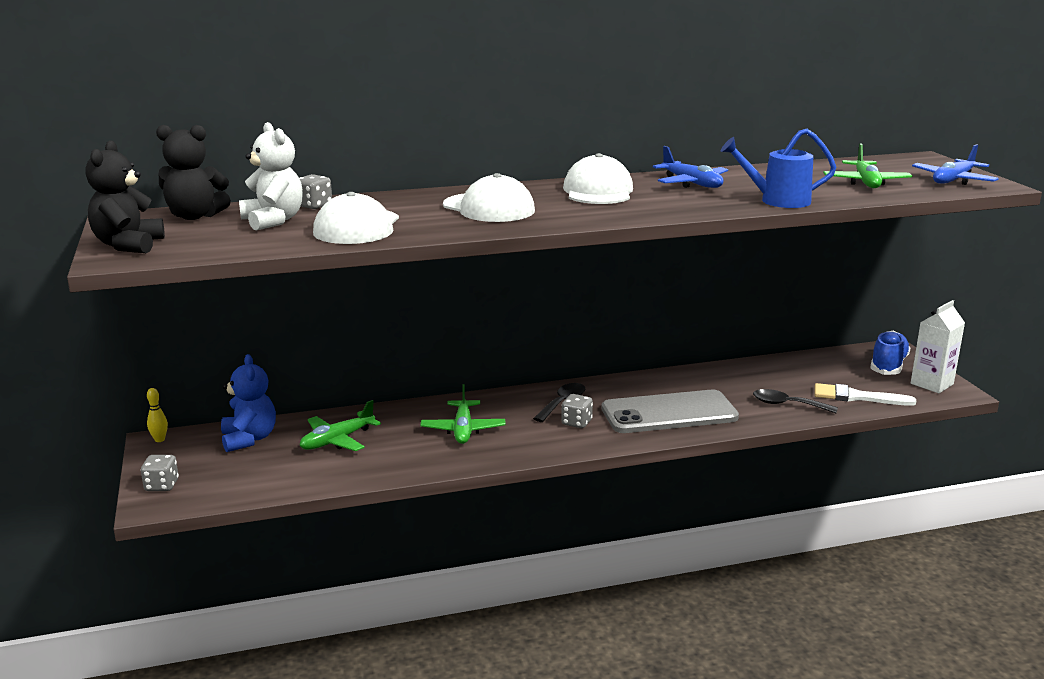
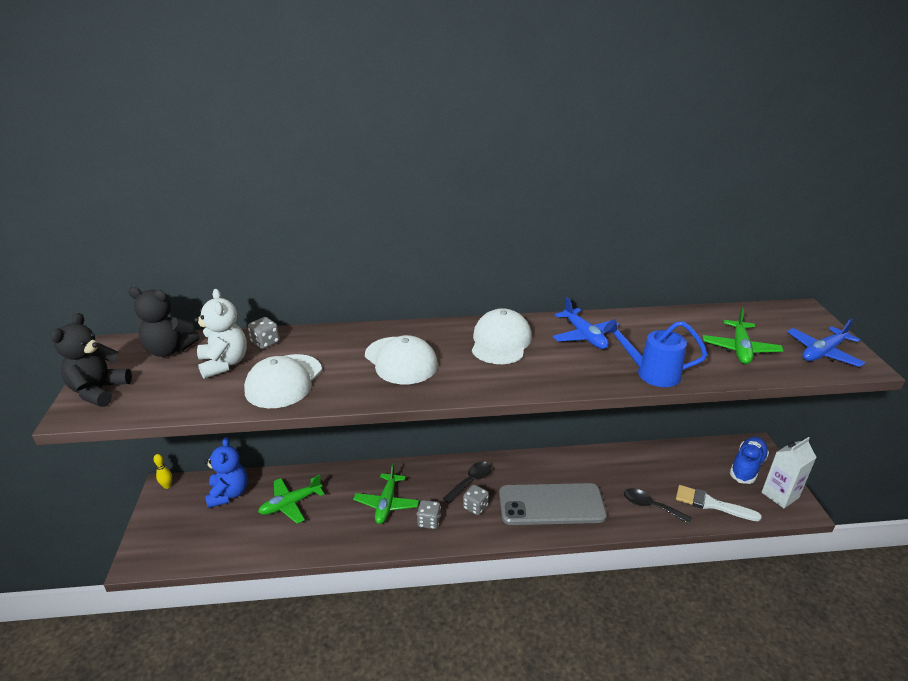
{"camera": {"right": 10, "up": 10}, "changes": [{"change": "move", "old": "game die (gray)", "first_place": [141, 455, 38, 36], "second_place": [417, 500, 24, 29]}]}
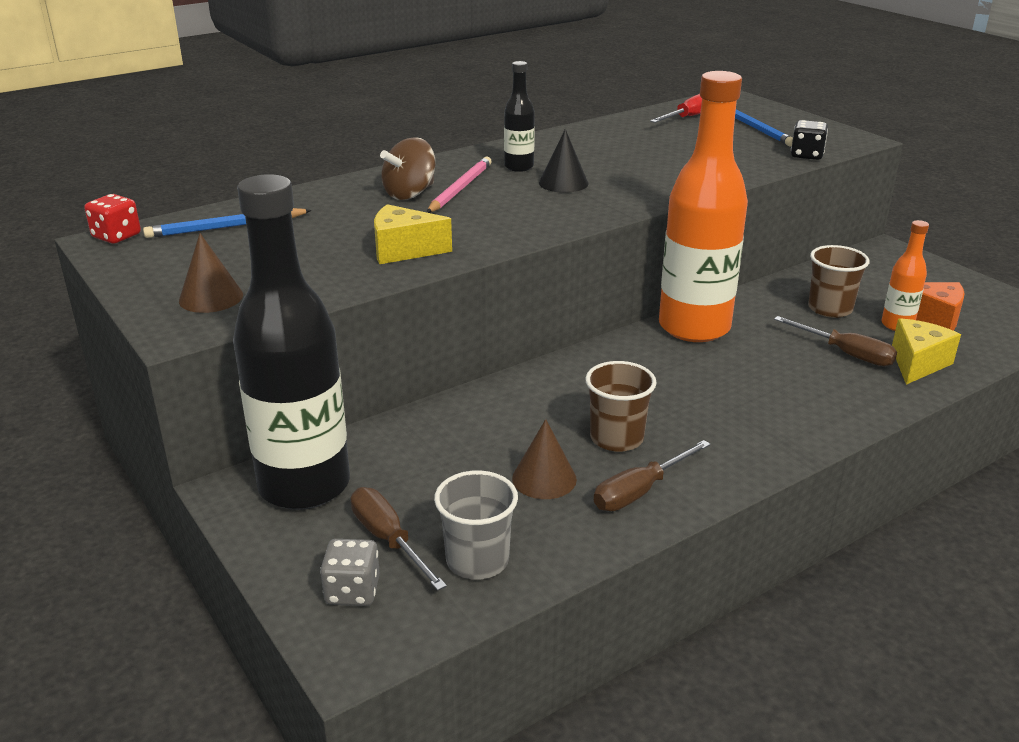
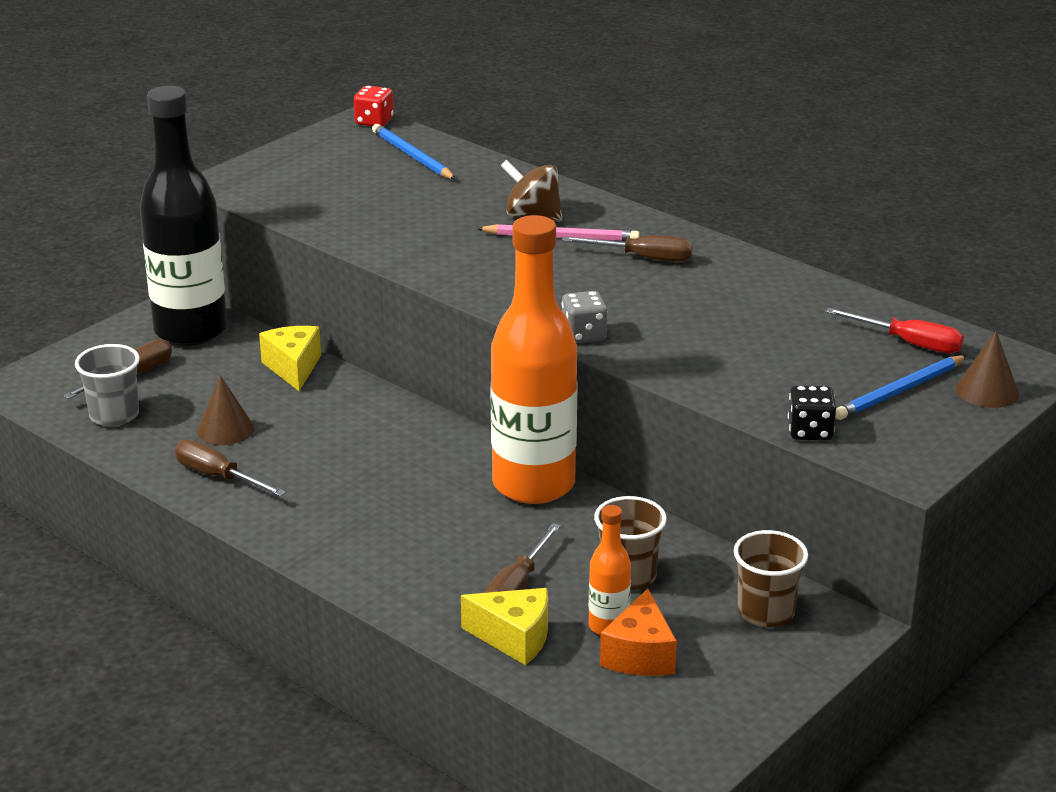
{"camera": {"right": 75, "up": 0}, "changes": [{"change": "replace", "old": "bottle (ebony)", "new": "hand screwdriver (brown)", "first_place": [504, 61, 31, 111], "second_place": [562, 235, 131, 27]}, {"change": "delete", "old": "solid cone (ebony)", "first_place": [539, 129, 50, 64]}, {"change": "move", "old": "piece of cheese (golden)", "first_place": [374, 204, 78, 60], "second_place": [259, 326, 62, 65]}, {"change": "move", "old": "solid cone (brown)", "first_place": [179, 233, 64, 80], "second_place": [956, 331, 63, 77]}, {"change": "move", "old": "tumbler (brown)", "first_place": [585, 361, 72, 91], "second_place": [734, 530, 74, 97]}, {"change": "move", "old": "game die (gray)", "first_place": [320, 539, 60, 67], "second_place": [562, 291, 46, 52]}]}
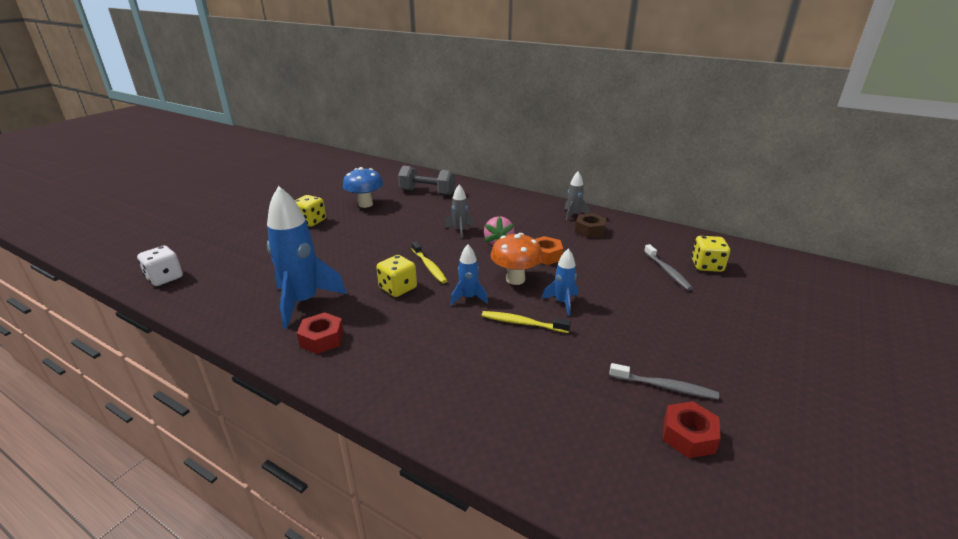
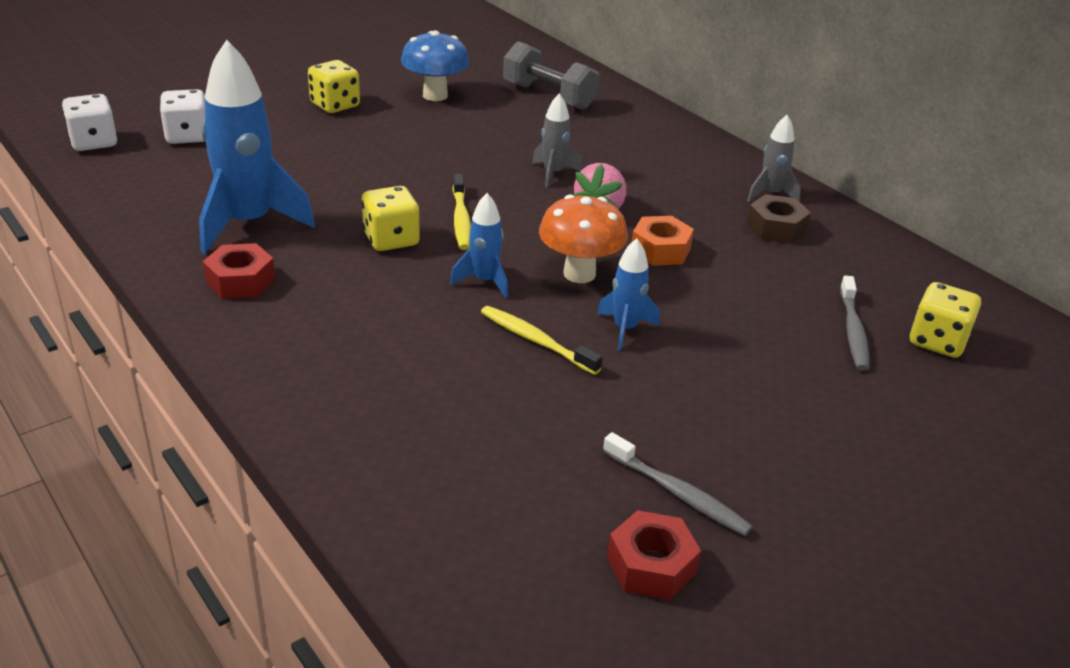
{"camera": {"right": 20, "up": 5}, "changes": [{"change": "insert", "new": "game die (pure white)", "second_place": [160, 89, 45, 55]}]}
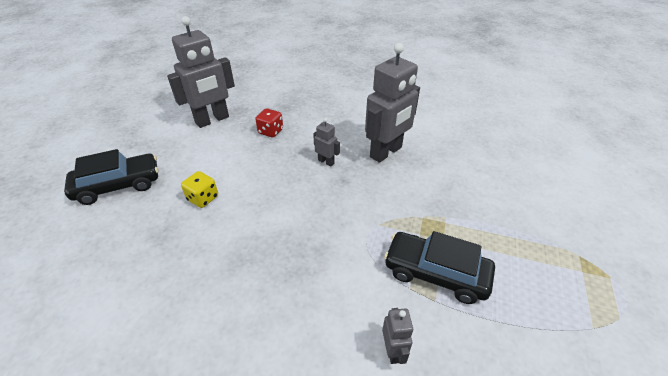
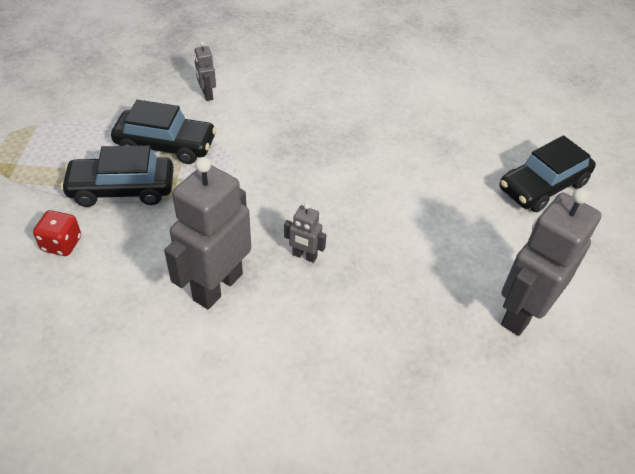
{"camera": {"right": 165, "up": 5}, "changes": [{"change": "move", "old": "game die (scarlet)", "first_place": [255, 108, 28, 29], "second_place": [33, 210, 48, 46]}, {"change": "delete", "old": "game die (golden)", "first_place": [181, 171, 37, 37]}, {"change": "insert", "new": "car (ebony)", "second_place": [61, 145, 113, 62]}]}
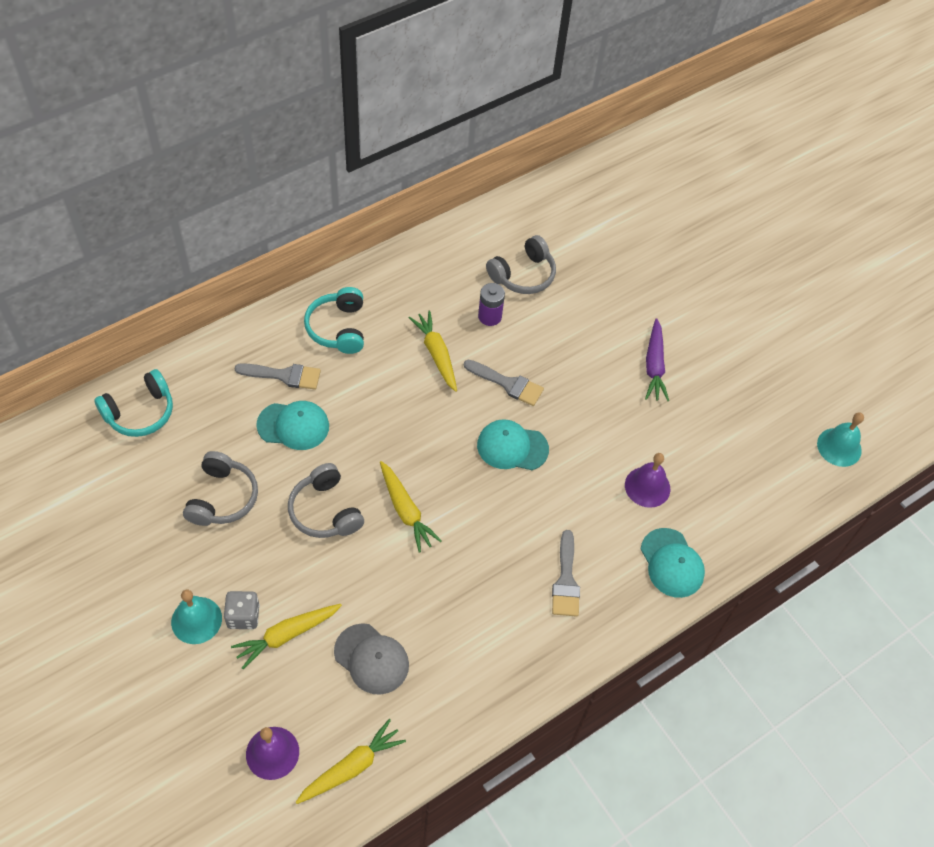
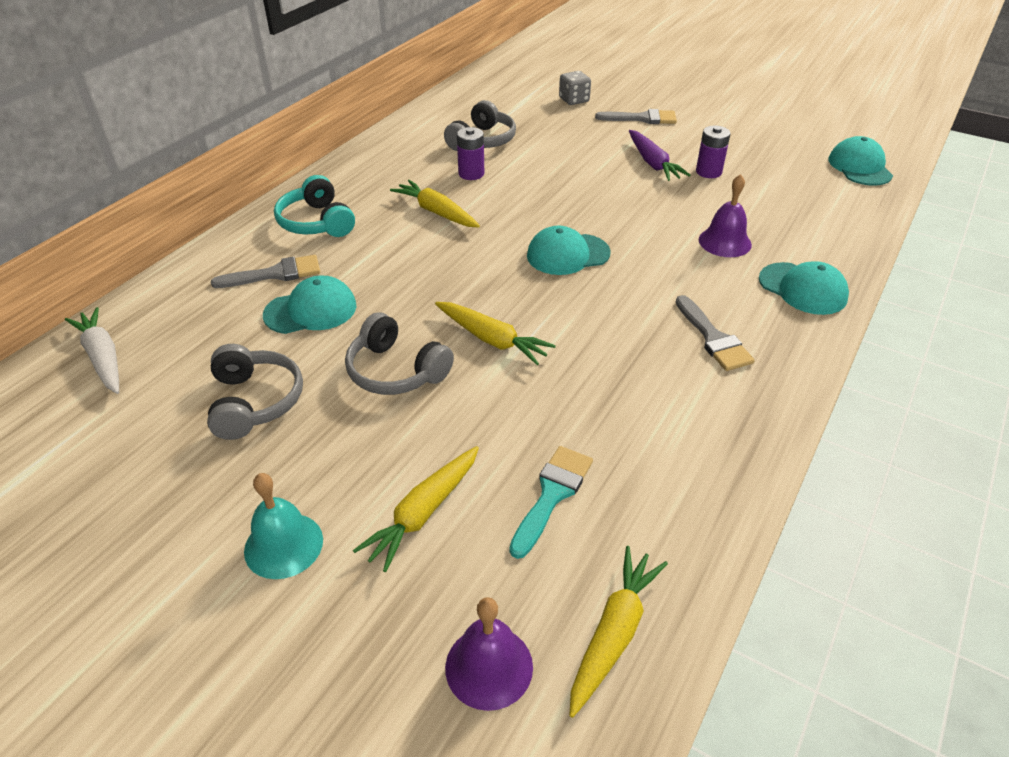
{"camera": {"right": -20, "up": -15}, "changes": [{"change": "move", "old": "paintbrush (gray)", "first_place": [464, 359, 80, 47], "second_place": [595, 109, 82, 15]}, {"change": "replace", "old": "over-ear headphones (aqua)", "new": "root vegetable (pure white)", "first_place": [94, 369, 79, 68], "second_place": [65, 307, 54, 87]}, {"change": "replace", "old": "school bell (aqua)", "new": "baseball cap (aqua)", "first_place": [817, 412, 47, 55], "second_place": [829, 136, 64, 50]}, {"change": "move", "old": "game die (gray)", "first_place": [224, 591, 36, 38], "second_place": [559, 71, 32, 34]}, {"change": "replace", "old": "baseball cap (gray)", "new": "paintbrush (aqua)", "first_place": [334, 623, 75, 72], "second_place": [509, 446, 84, 113]}, {"change": "insert", "new": "battery (violet)", "second_place": [696, 126, 35, 52]}]}
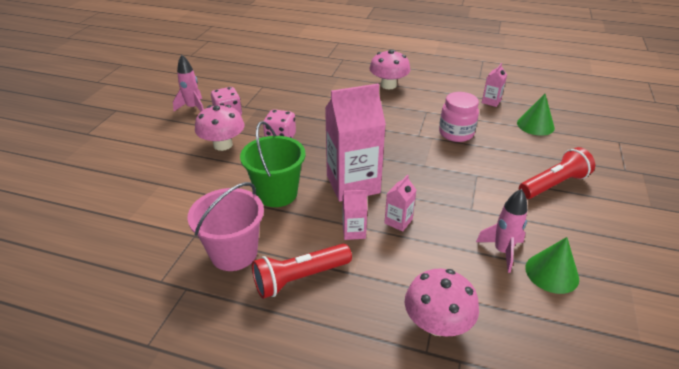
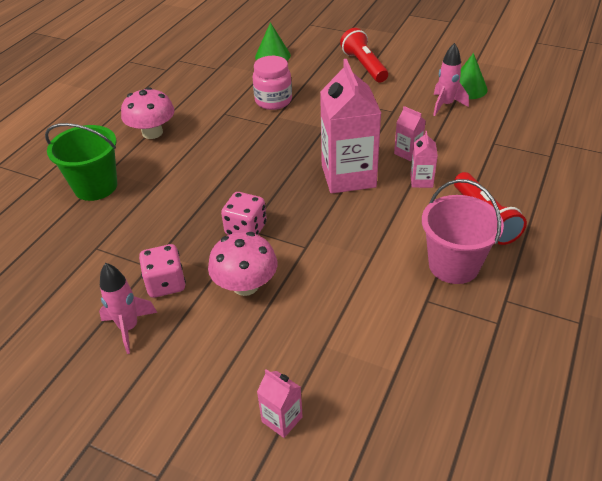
{"camera": {"right": -80, "up": 5}, "changes": [{"change": "move", "old": "carton (pink)", "first_place": [482, 63, 25, 44], "second_place": [257, 369, 46, 69]}, {"change": "move", "old": "bucket (leaf-green)", "first_place": [240, 121, 66, 86], "second_place": [45, 123, 72, 78]}, {"change": "delete", "old": "mushroom (pink)", "first_place": [405, 269, 74, 67]}]}
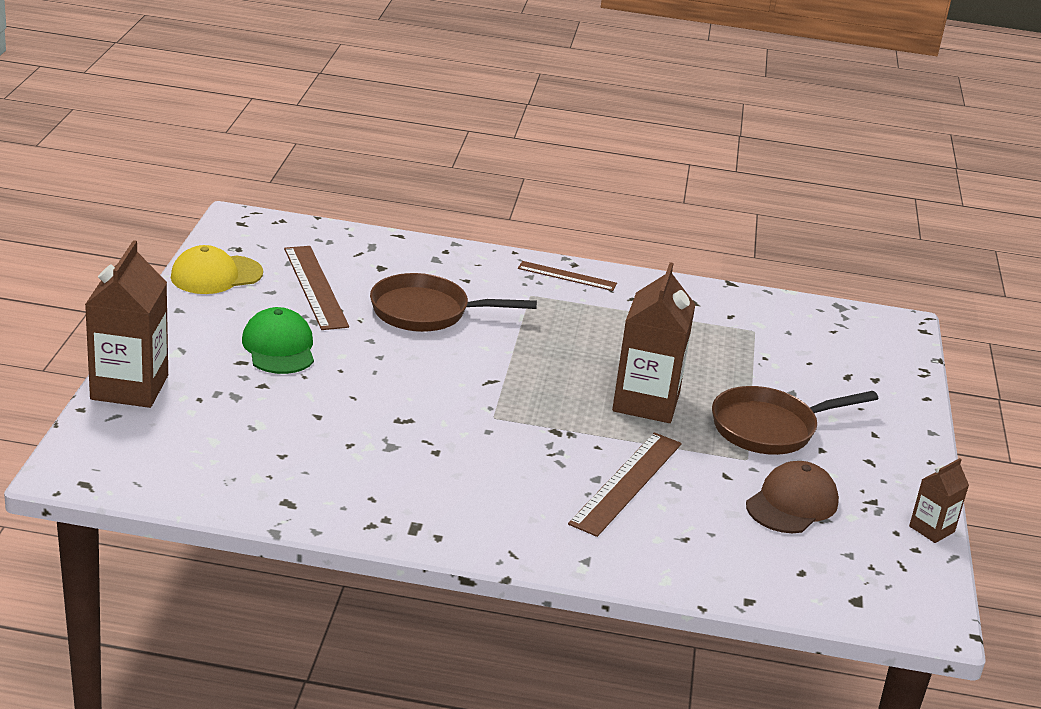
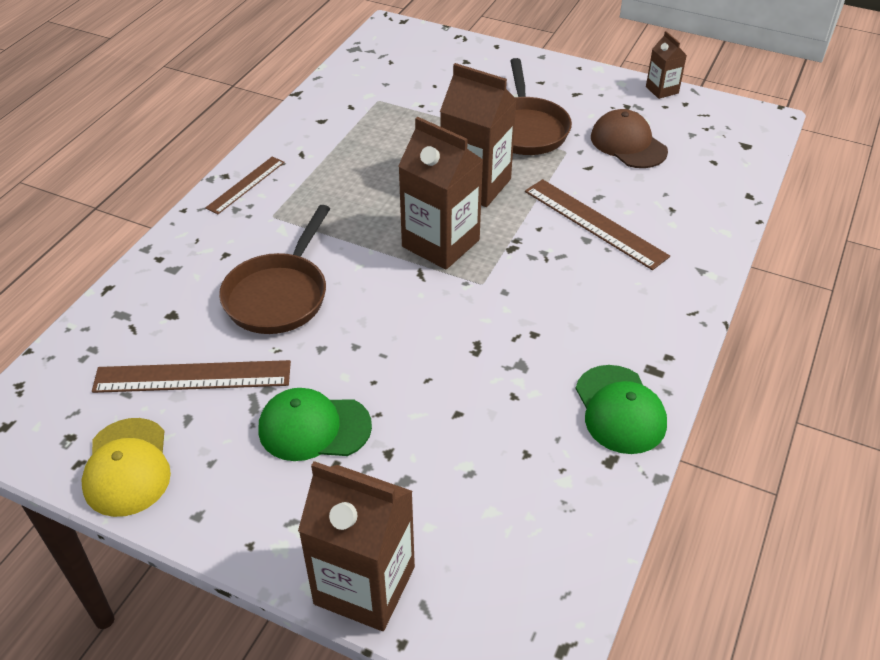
{"camera": {"right": -70, "up": 15}, "changes": [{"change": "insert", "new": "carton (brown)", "second_place": [398, 117, 85, 152]}, {"change": "insert", "new": "baseball cap (leaf-green)", "second_place": [575, 365, 92, 89]}]}
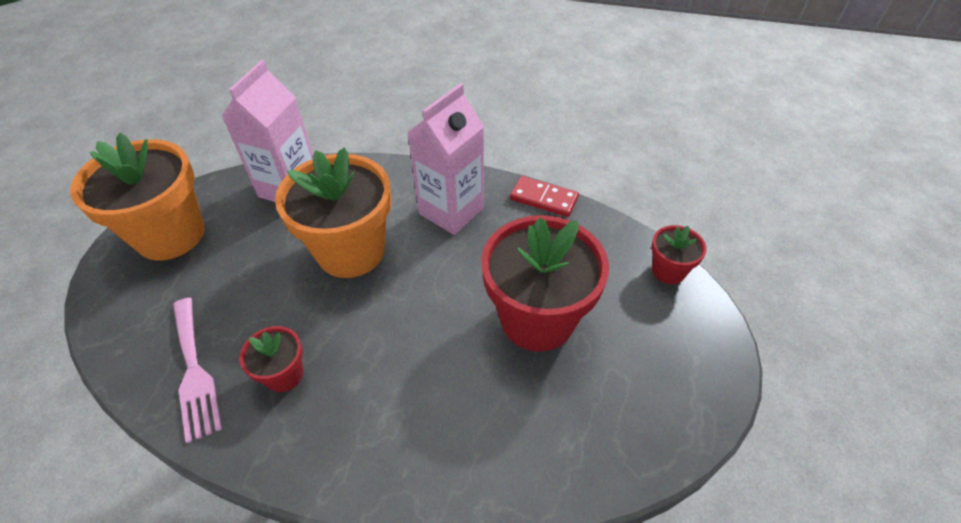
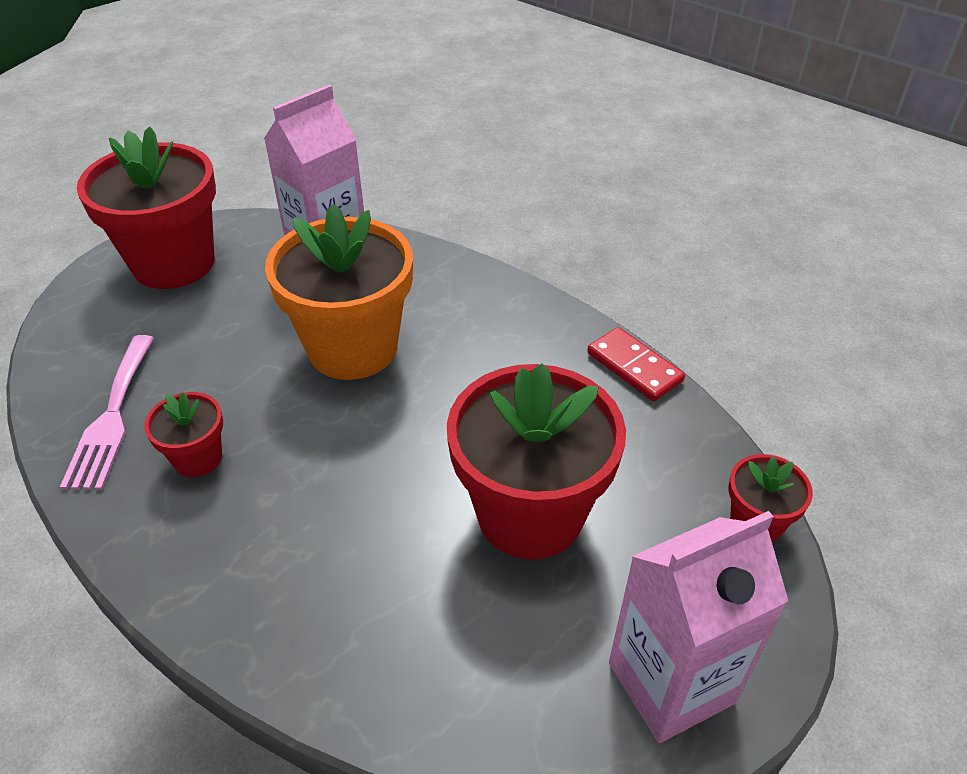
{"camera": {"right": 25, "up": -5}, "changes": [{"change": "move", "old": "carton (pink)", "first_place": [407, 83, 77, 152], "second_place": [609, 511, 179, 232]}, {"change": "recolor", "old": "flower pot (bright orange)", "new": "flower pot (scarlet)", "first_place": [70, 132, 135, 128], "second_place": [77, 126, 139, 163]}]}
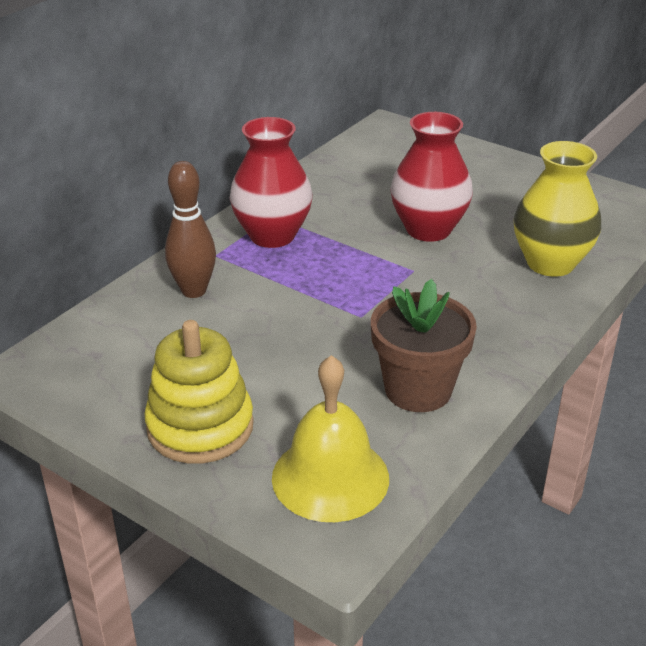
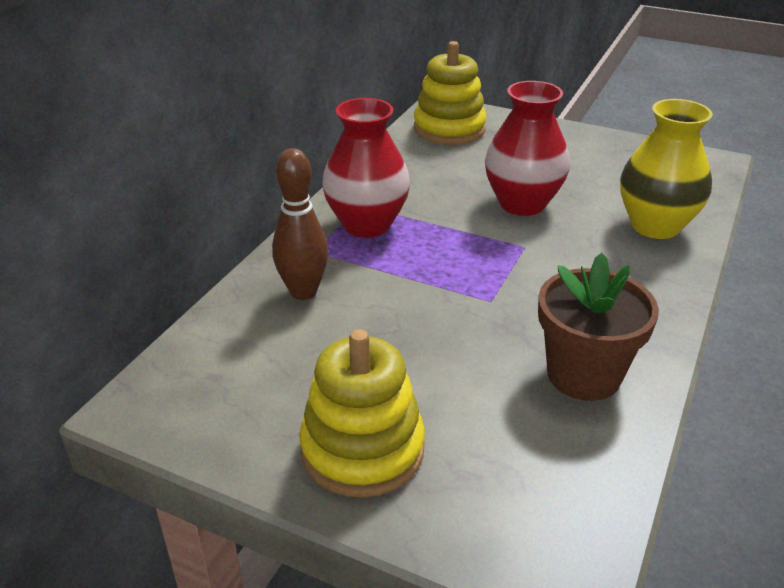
{"camera": {"right": -10, "up": 0}, "changes": [{"change": "delete", "old": "school bell (golden)", "first_place": [272, 355, 117, 167]}, {"change": "insert", "new": "stacking toy (golden)", "second_place": [414, 41, 73, 104]}]}
